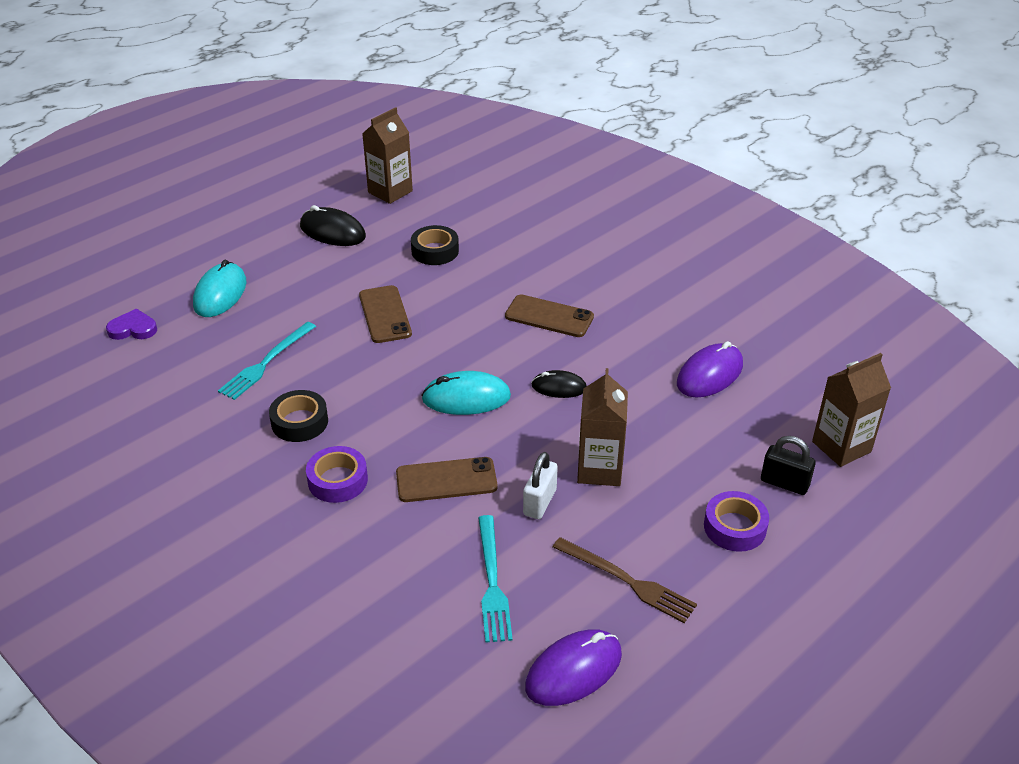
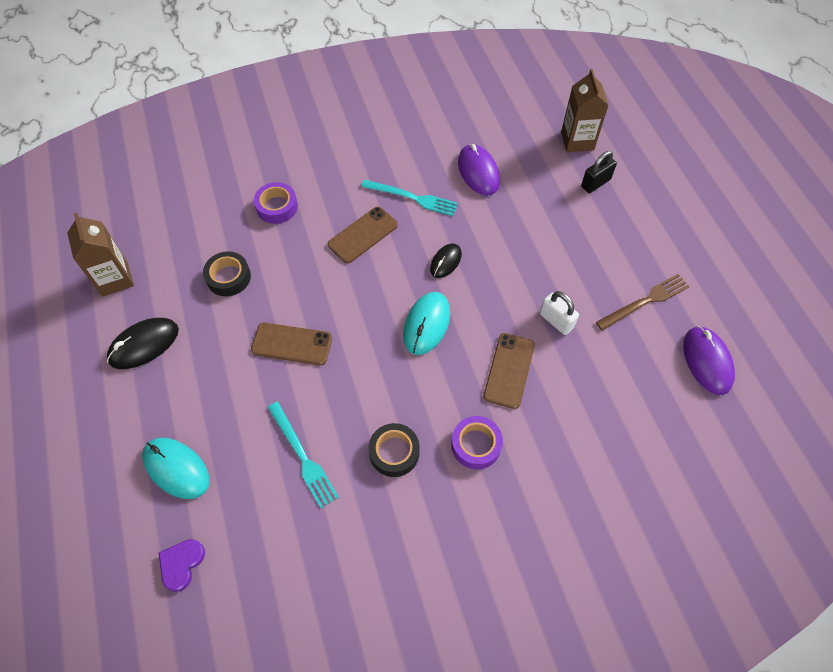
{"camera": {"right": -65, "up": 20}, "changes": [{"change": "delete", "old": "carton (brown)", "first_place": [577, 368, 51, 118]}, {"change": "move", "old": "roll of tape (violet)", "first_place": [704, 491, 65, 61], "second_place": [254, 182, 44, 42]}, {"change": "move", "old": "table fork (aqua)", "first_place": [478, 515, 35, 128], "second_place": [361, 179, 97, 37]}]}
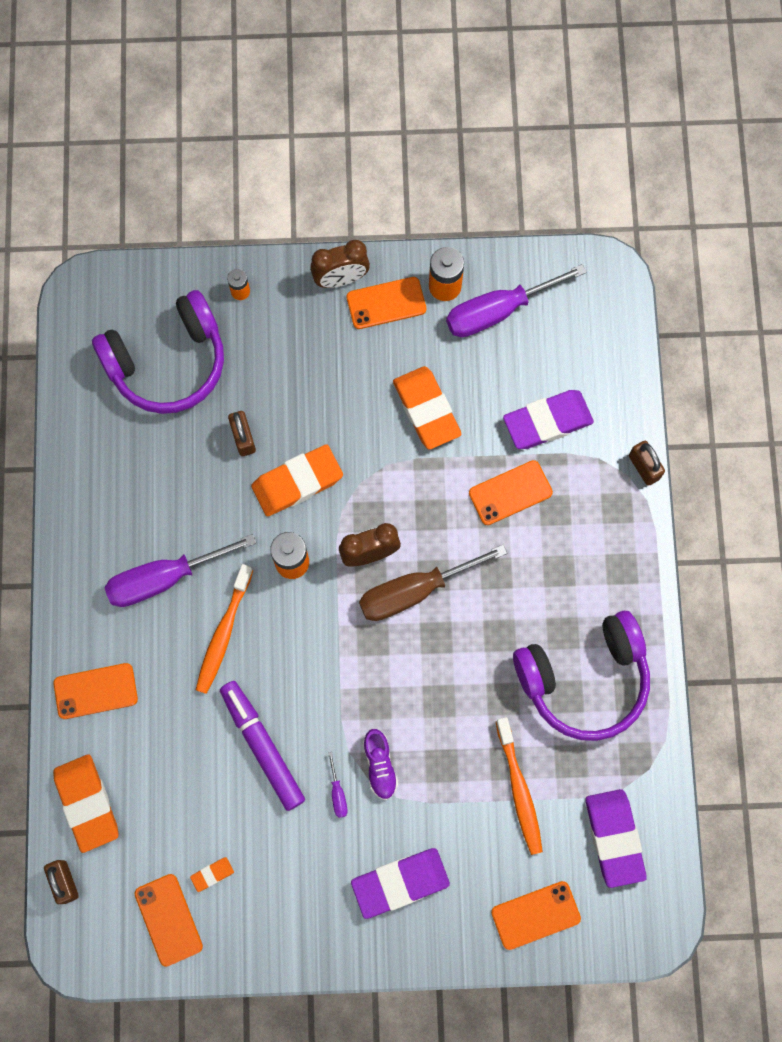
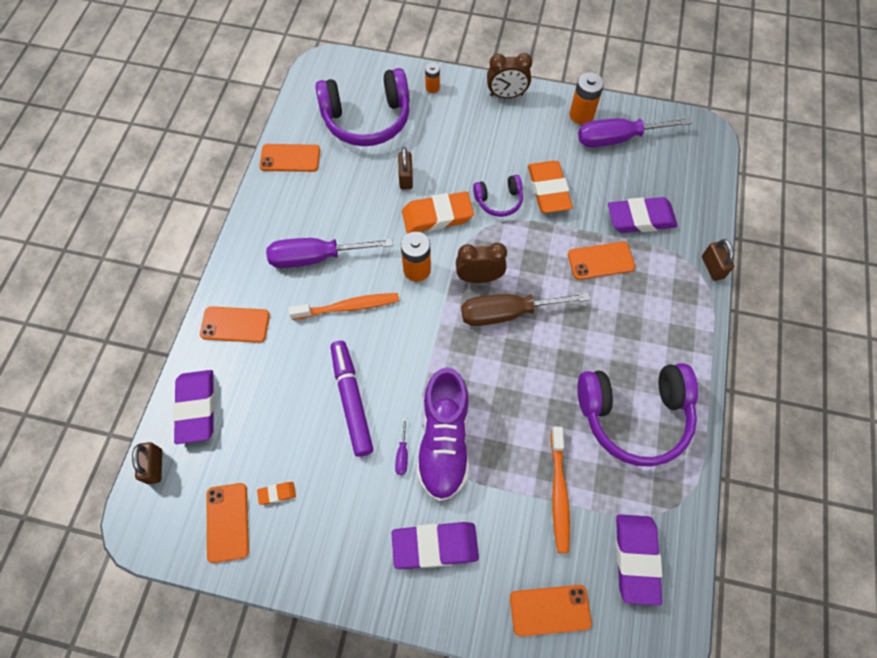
{"camera": {"right": 15, "up": -10}, "changes": [{"change": "move", "old": "mobile phone (bright orange)", "first_place": [347, 277, 79, 52], "second_place": [260, 144, 60, 28]}, {"change": "rotate", "old": "toothbrush (bright orange)", "first_place": [196, 564, 57, 130], "second_place": [288, 293, 111, 27], "degrees": -135}, {"change": "resize", "old": "shoe (violet)", "first_place": [363, 729, 35, 71], "second_place": [416, 367, 53, 134], "factor": 2.04}, {"change": "recolor", "old": "eraser (bright orange)", "new": "eraser (violet)", "first_place": [53, 754, 65, 99], "second_place": [173, 370, 42, 74]}, {"change": "insert", "new": "over-ear headphones (violet)", "second_place": [473, 175, 50, 42]}]}
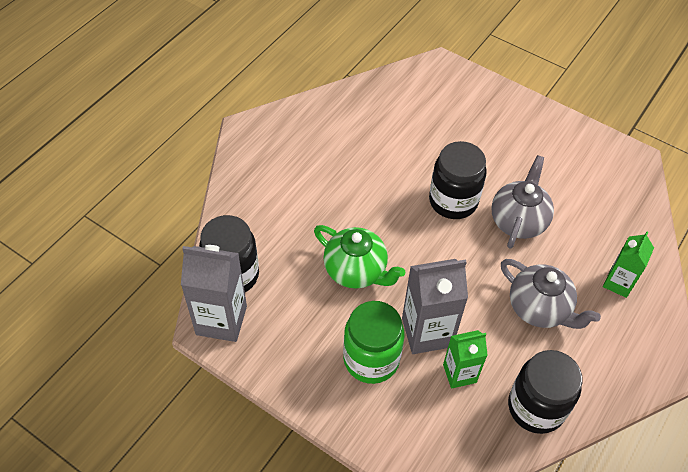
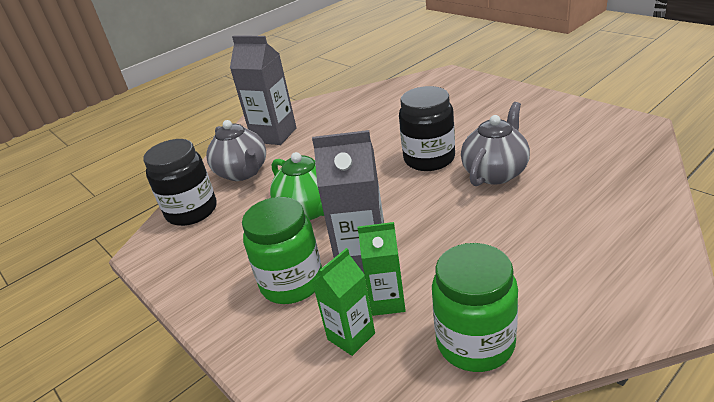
{"camera": {"right": 20, "up": -20}, "changes": [{"change": "move", "old": "carton (leaf-green)", "first_place": [603, 232, 51, 66], "second_place": [312, 248, 63, 108]}, {"change": "move", "old": "carton (gray)", "first_place": [181, 245, 66, 97], "second_place": [230, 35, 67, 110]}, {"change": "move", "old": "teapot (gray)", "first_place": [501, 259, 100, 70], "second_place": [206, 120, 60, 61]}, {"change": "recolor", "old": "jam jar (ebony)", "new": "jam jar (leaf-green)", "first_place": [508, 350, 75, 84], "second_place": [432, 243, 86, 129]}]}
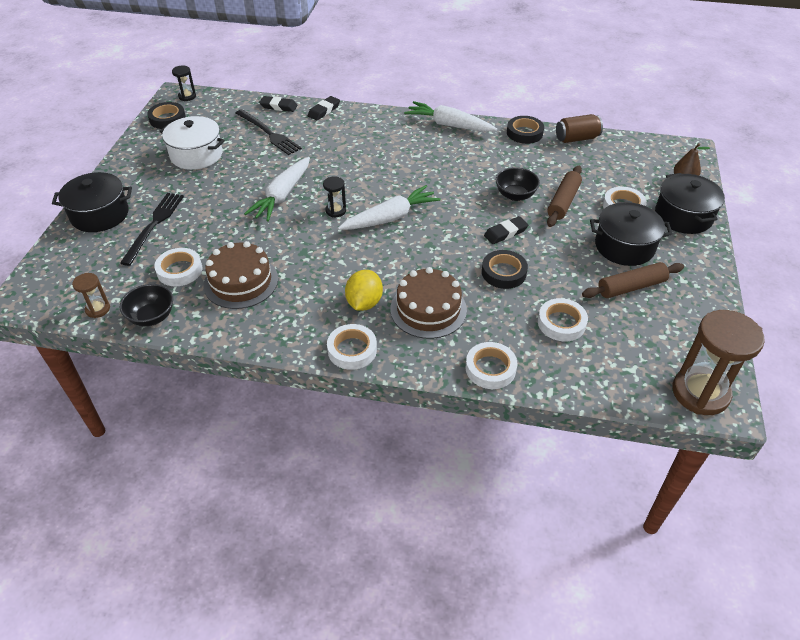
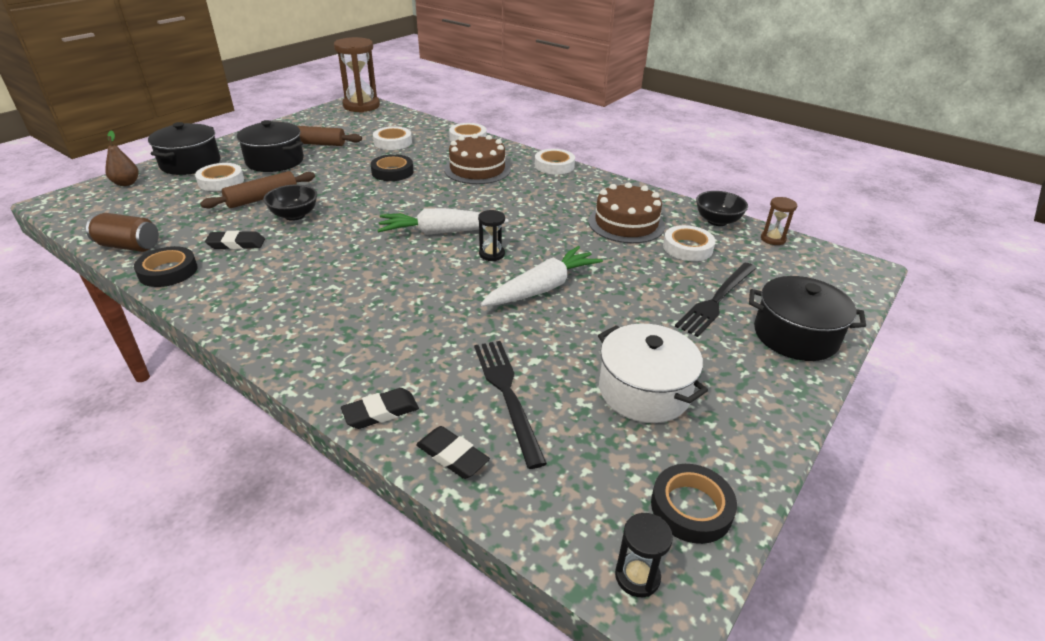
{"camera": {"right": -155, "up": -10}, "changes": [{"change": "delete", "old": "root vegetable (pure white)", "first_place": [404, 101, 93, 31]}, {"change": "move", "old": "eraser (ebony)", "first_place": [484, 216, 44, 28], "second_place": [205, 231, 60, 18]}, {"change": "delete", "old": "toy lemon (golden)", "first_place": [345, 270, 38, 41]}]}
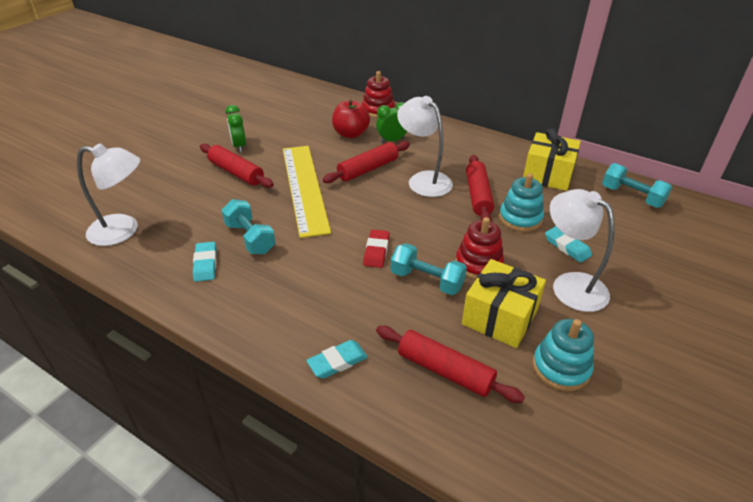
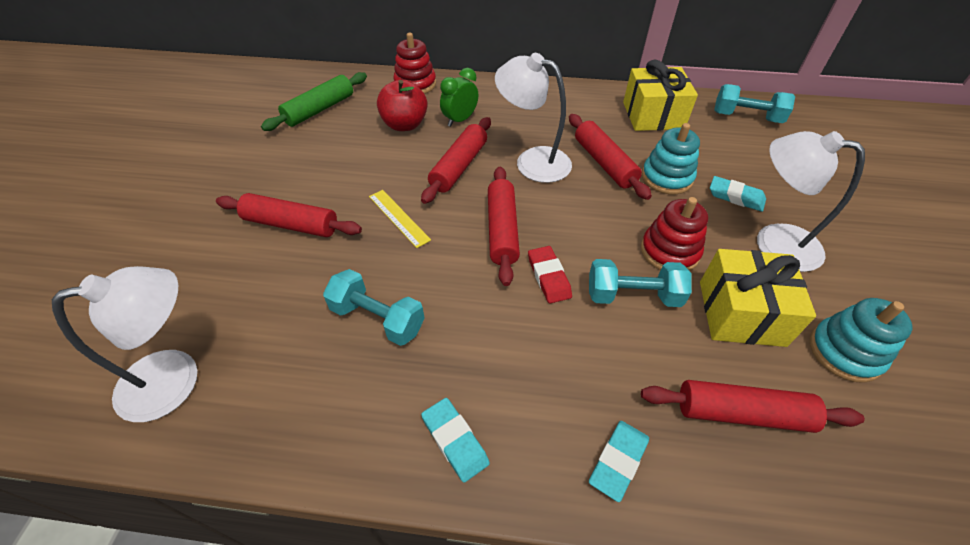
{"camera": {"right": -25, "up": 10}, "changes": [{"change": "delete", "old": "clock (leaf-green)", "first_place": [226, 105, 20, 48]}, {"change": "resize", "old": "measuring stick (golden)", "first_place": [283, 146, 48, 92], "second_place": [369, 190, 62, 58], "factor": 0.43}, {"change": "move", "old": "eraser (aqua)", "first_place": [193, 242, 24, 40], "second_place": [421, 398, 69, 85]}, {"change": "insert", "new": "rolling pin (leaf-green)", "second_place": [261, 72, 106, 59]}, {"change": "insert", "new": "rolling pin (scarlet)", "second_place": [488, 167, 32, 119]}]}
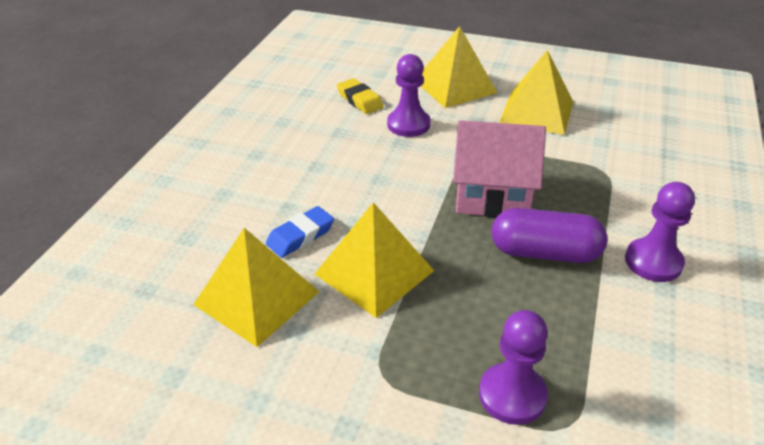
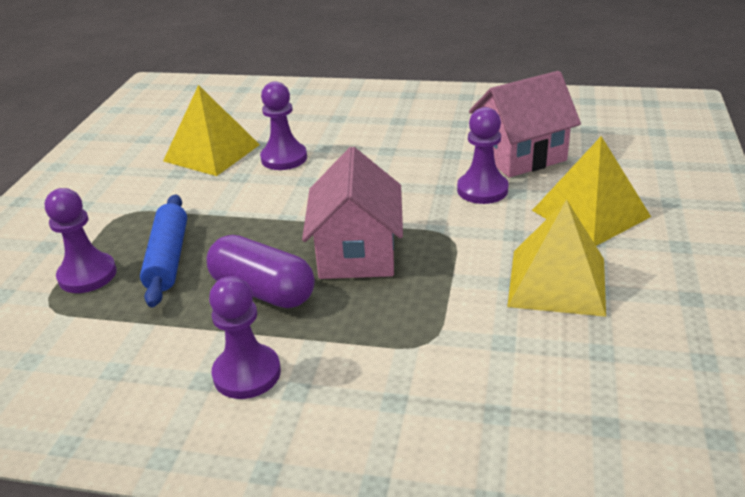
{"camera": {"right": 85, "up": -5}, "changes": [{"change": "replace", "old": "eraser (golden)", "new": "cottage (pink)", "first_place": [337, 78, 47, 36], "second_place": [469, 71, 112, 107]}, {"change": "delete", "old": "pyramid shape (golden)", "first_place": [315, 202, 119, 116]}, {"change": "replace", "old": "eraser (cobalt)", "new": "chess pawn (violet)", "first_place": [266, 206, 68, 52], "second_place": [260, 81, 47, 89]}, {"change": "rotate", "old": "pill shape (violet)", "first_place": [491, 208, 116, 55], "second_place": [206, 235, 109, 73], "degrees": -60}, {"change": "insert", "new": "rolling pin (cobalt)", "second_place": [140, 194, 47, 113]}]}
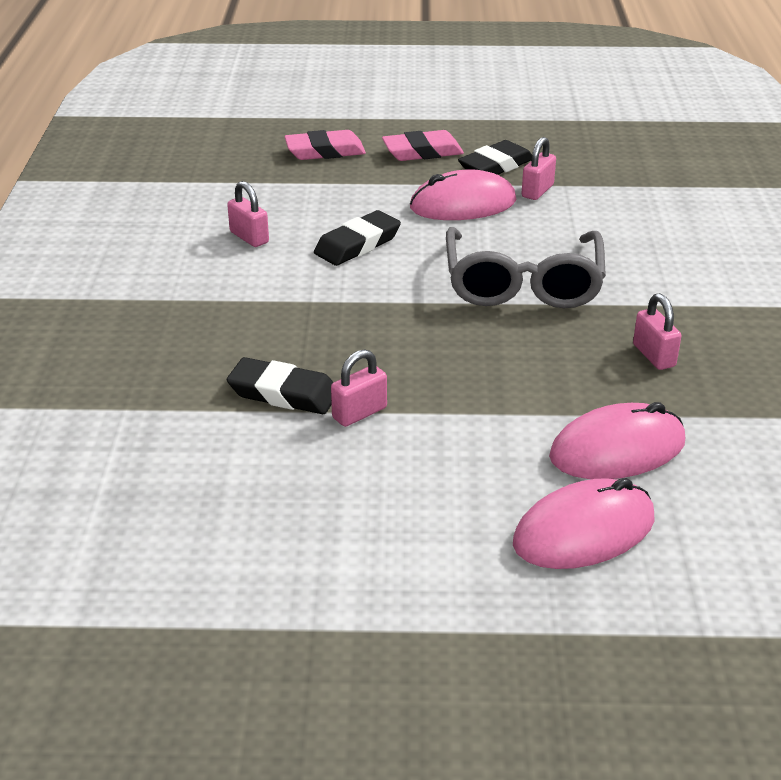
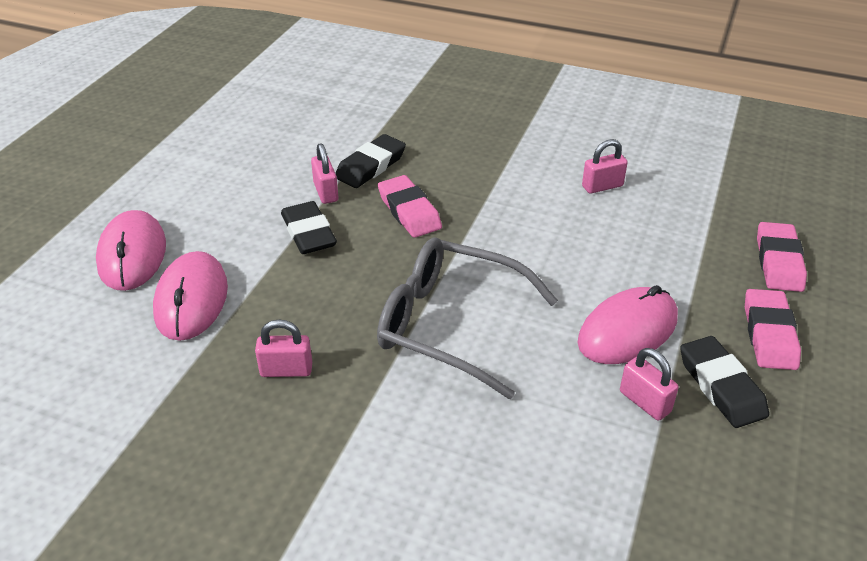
{"camera": {"right": 110, "up": 5}, "changes": [{"change": "rotate", "old": "computer mouse (pink)", "first_place": [410, 170, 106, 50], "second_place": [577, 285, 101, 79], "degrees": 45}, {"change": "move", "old": "eraser (ebony)", "first_place": [314, 210, 87, 56], "second_place": [281, 201, 56, 53]}, {"change": "insert", "new": "eraser (pink)", "second_place": [378, 175, 64, 63]}]}
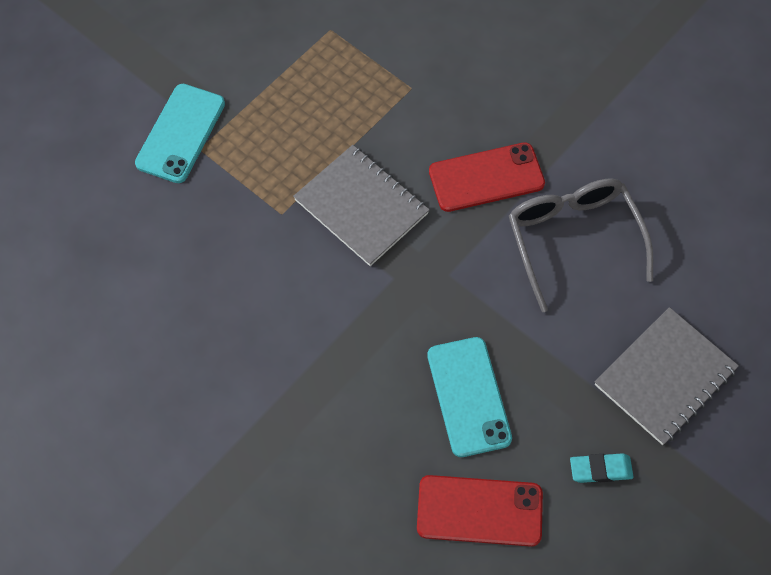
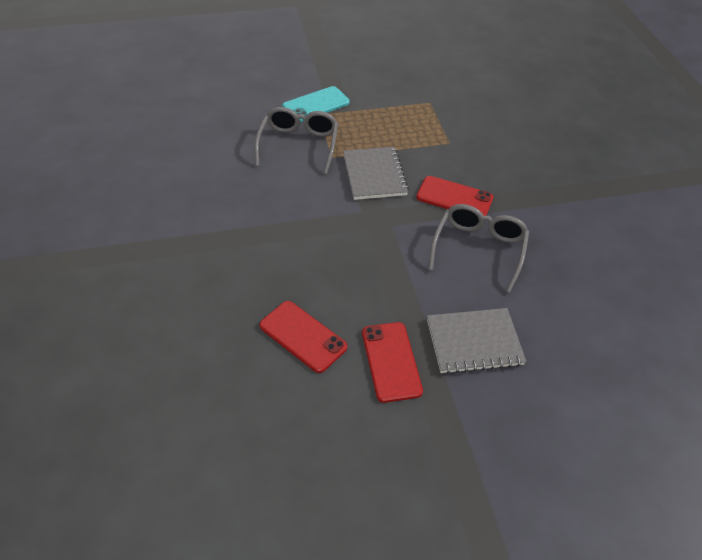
{"camera": {"right": 35, "up": -15}, "changes": [{"change": "delete", "old": "mobile phone (aqua)", "first_place": [427, 337, 85, 120]}, {"change": "replace", "old": "eraser (aqua)", "new": "mobile phone (scarlet)", "first_place": [570, 453, 63, 30], "second_place": [362, 322, 61, 81]}, {"change": "insert", "new": "glasses (gray)", "second_place": [254, 107, 84, 67]}]}
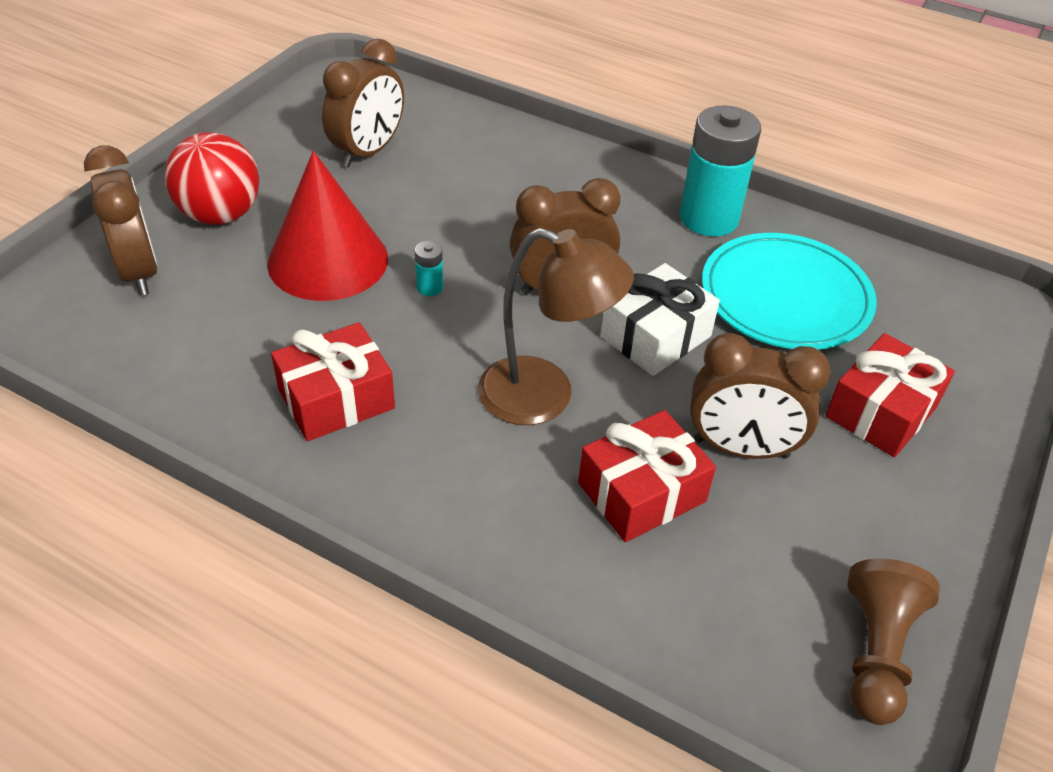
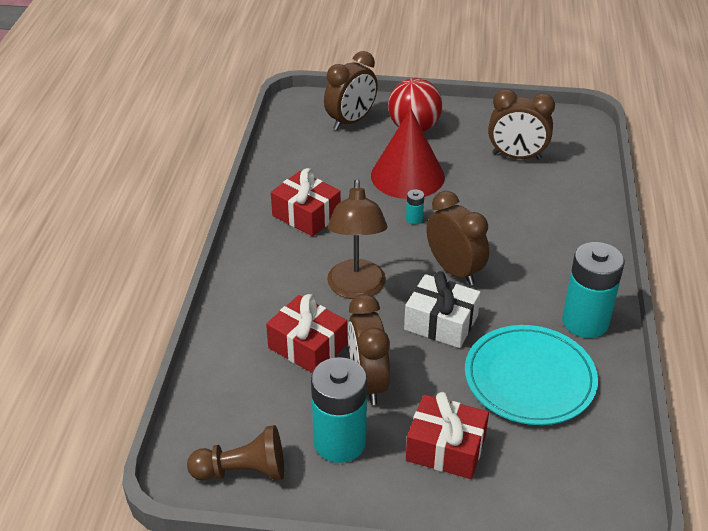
{"camera": {"right": 70, "up": -5}, "changes": [{"change": "insert", "new": "battery (aqua)", "second_place": [311, 357, 56, 106]}]}
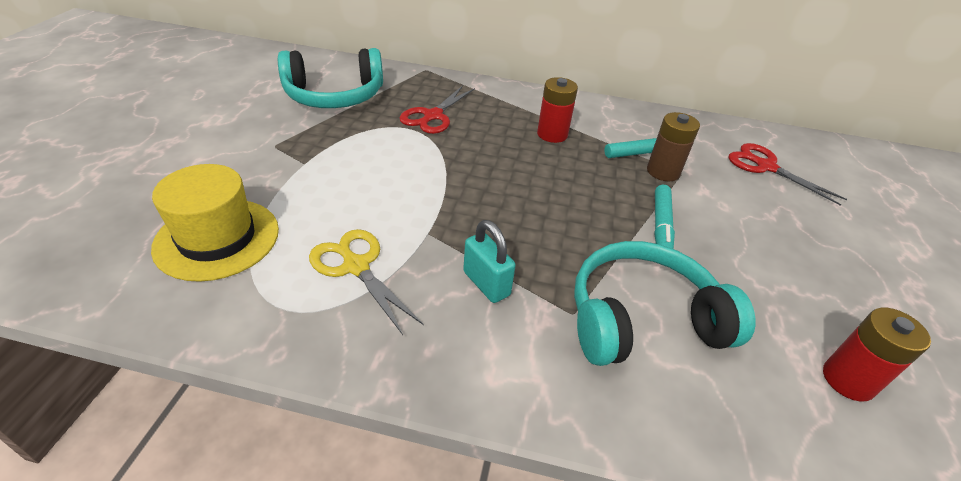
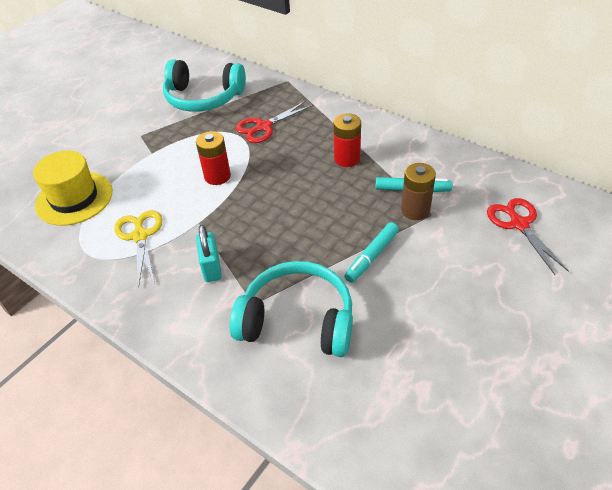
{"camera": {"right": 30, "up": 5}, "changes": [{"change": "move", "old": "battery (scarlet)", "first_place": [823, 308, 108, 93], "second_place": [196, 131, 35, 54]}]}
